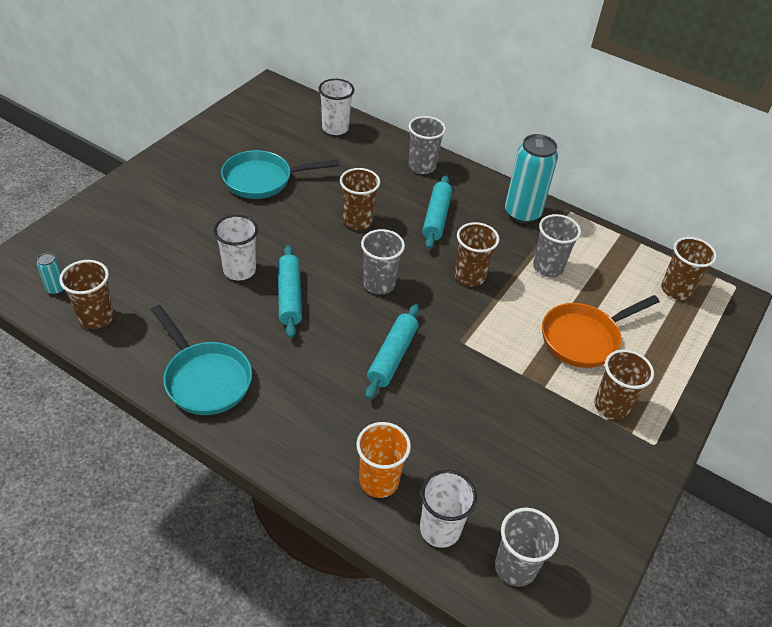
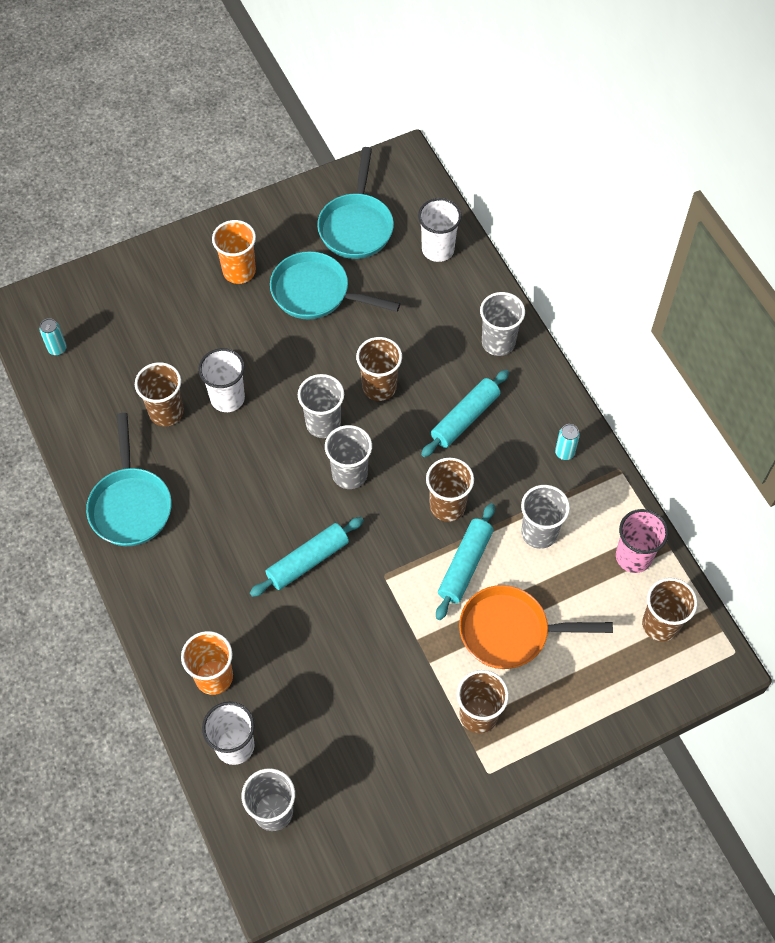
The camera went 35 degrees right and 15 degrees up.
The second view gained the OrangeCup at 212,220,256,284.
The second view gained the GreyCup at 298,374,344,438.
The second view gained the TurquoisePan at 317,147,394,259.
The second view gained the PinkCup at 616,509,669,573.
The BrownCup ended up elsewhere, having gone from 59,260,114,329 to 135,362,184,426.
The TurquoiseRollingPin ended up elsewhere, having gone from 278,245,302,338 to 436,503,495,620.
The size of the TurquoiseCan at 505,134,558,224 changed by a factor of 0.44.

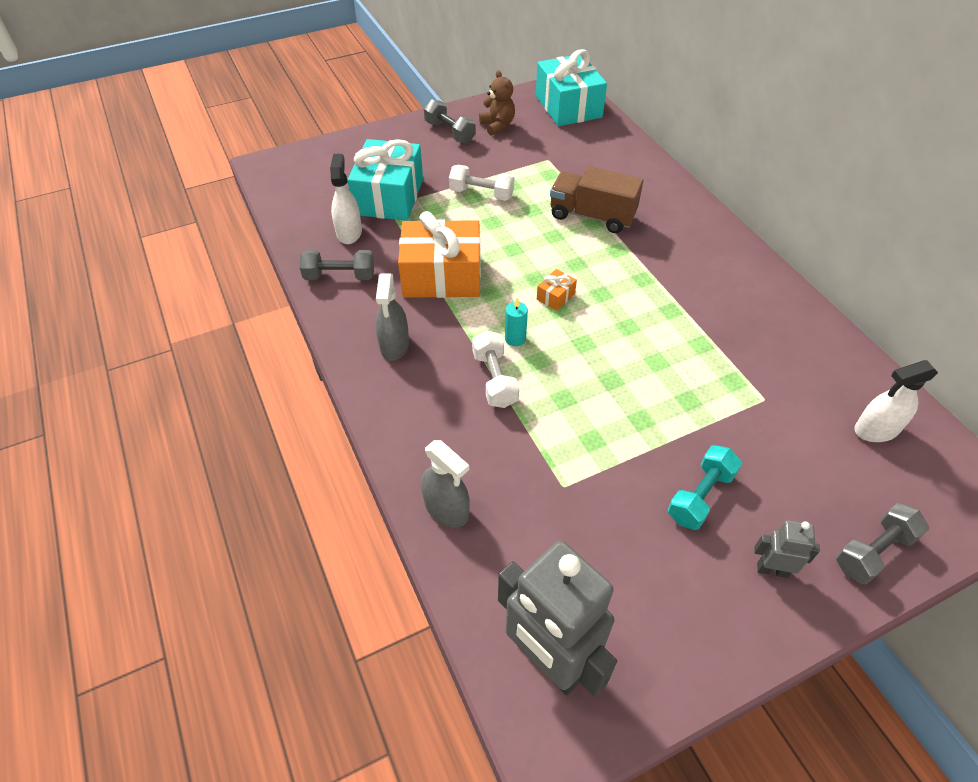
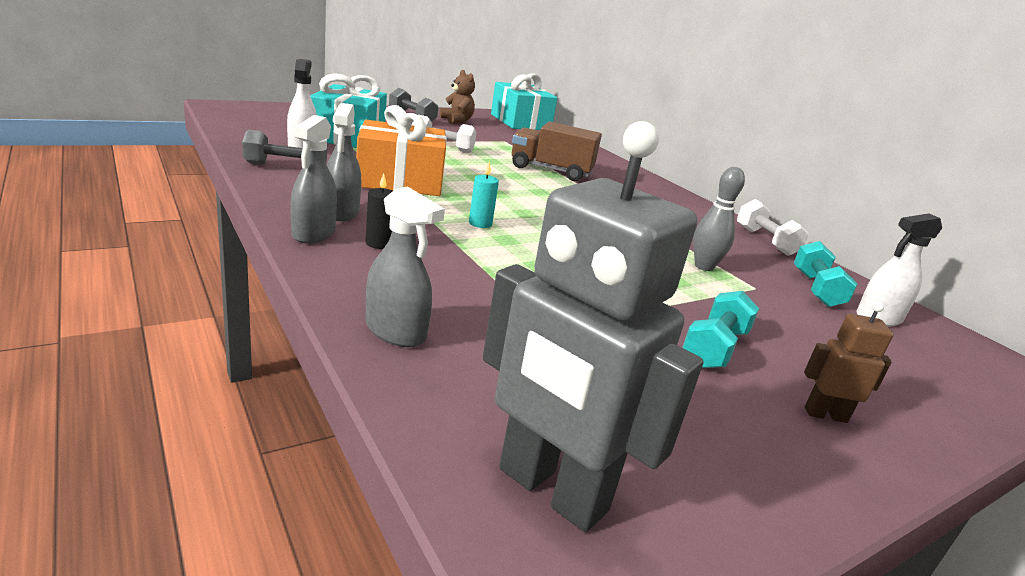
The camera went 10 degrees left and 25 degrees down.
The second view lost the OrangeGift at 537,269,577,311.
The second view lost the GreyDumbbell at 836,503,929,585.
The second view gained the GreySprayBottle at 290,115,337,244.
The second view gained the BlackCandle at 366,174,392,249.
The second view gained the GreyBowlingPin at 693,167,745,271.
The second view gained the TurquoiseDumbbell at 794,241,858,307.
The WhiteDumbbell ended up elsewhere, having gone from 472,330,519,408 to 737,199,809,256.
What was the GreyRobot at 754,520,820,578 turned into the BrownRobot at 804,302,893,423.

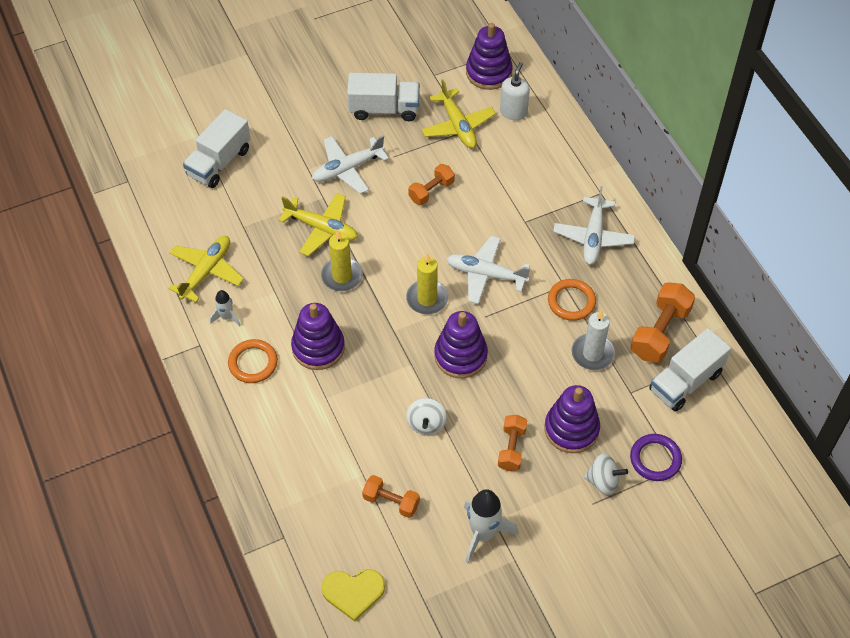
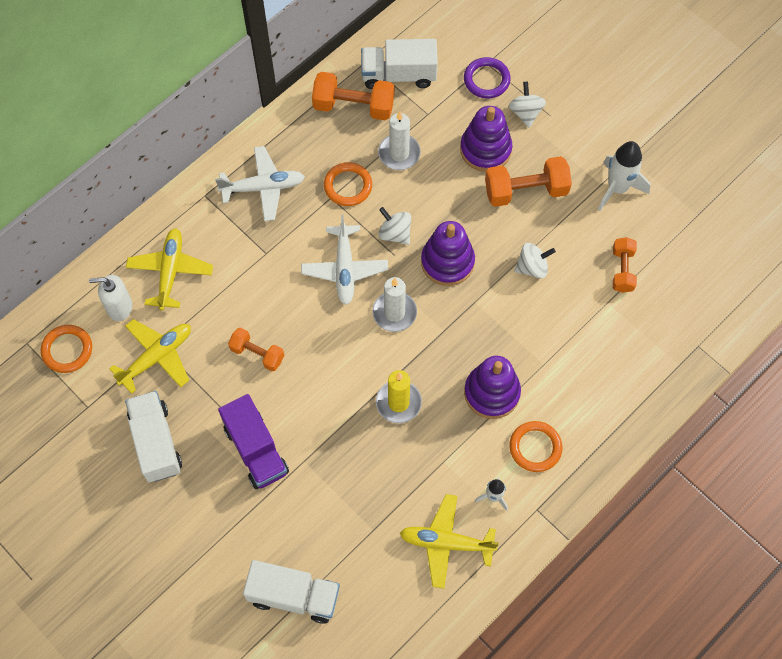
The camera went 110 degrees left and 10 degrees up.
The second view lost the YellowHeart at 321,569,385,622.
The second view gained the WhiteSpinningTop at 379,207,411,245.
The YellowPlane ended up elsewhere, having gone from 278,193,358,256 to 126,228,213,311.
Where the WhitePlane stood at 312,135,389,194, the PurpleTruck came to stand at 218,394,289,489.
Where the PurpleStackingToy stood at 466,23,513,90, the OrangeRing came to stand at 41,325,92,373.
What was the YellowCandle at 406,253,448,314 turned into the WhiteCandle at 372,277,417,332.
The WhiteTruck at 649,328,731,412 ended up facing another way, 150 degrees clockwise from before.
The size of the OrangeDumbbell at 498,415,527,471 changed by a factor of 1.60.

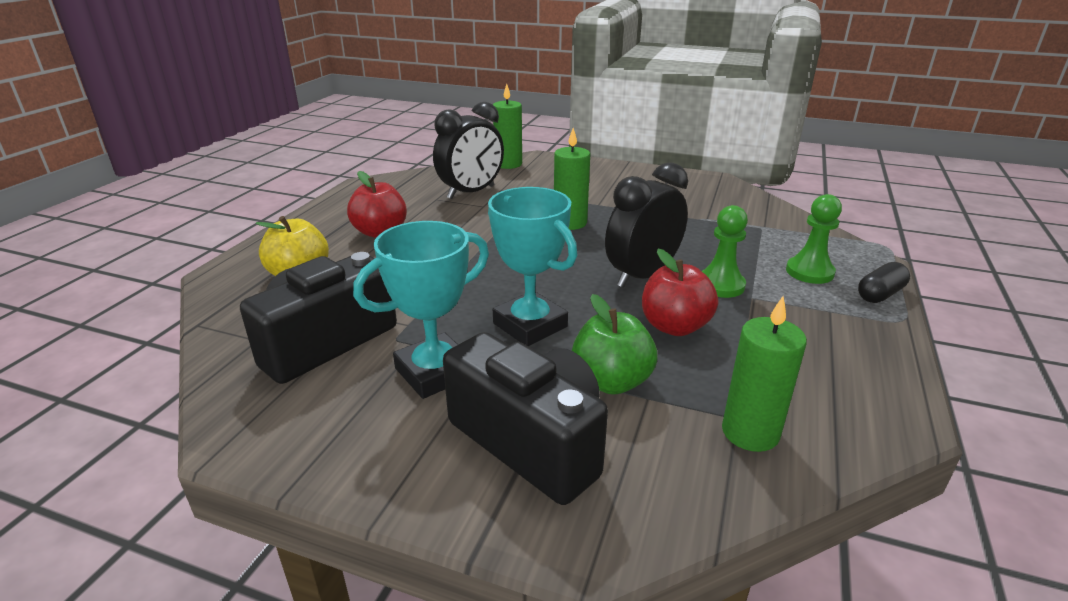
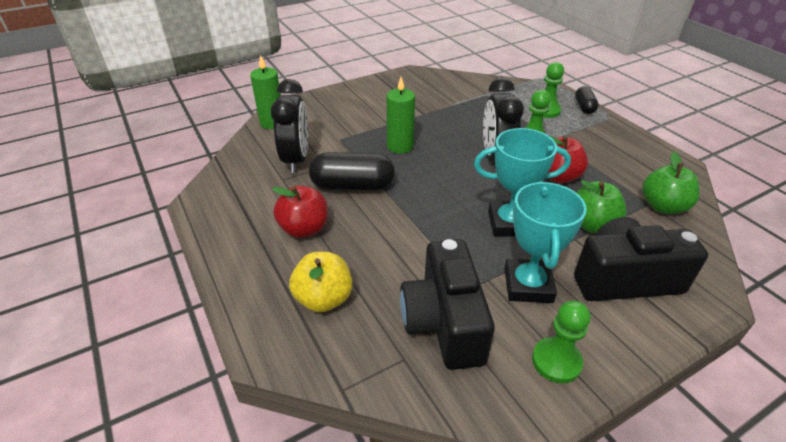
The camera went 50 degrees left and 10 degrees up.
The second view gained the BlackCapsule at 309,152,395,190.
The second view gained the GreenPawn at 532,301,591,383.
Where the GreenCandle stood at 722,296,807,452, the GreenApple came to stand at 642,152,700,214.

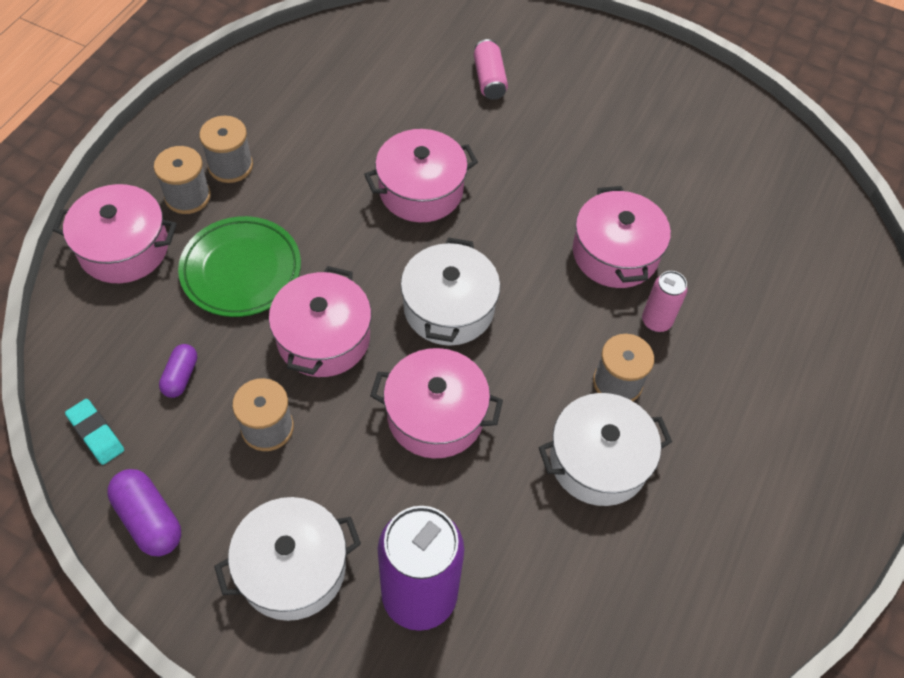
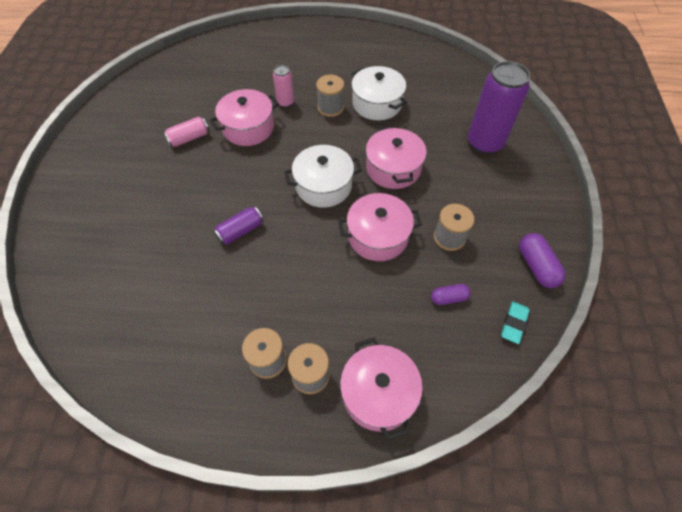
The camera went 110 degrees left and 0 degrees up.
The second view lost the GreenPlate at 178,216,301,317.
The second view lost the WhitePot at 214,497,361,621.
The PinkCan ended up elsewhere, having gone from 474,39,508,100 to 163,116,209,147.
Where the PinkPot stood at 364,129,478,222, the PurpleCan came to stand at 213,206,264,245.
The PurpleCapsule at 107,469,181,556 ended up facing another way, 45 degrees counterclockwise from before.

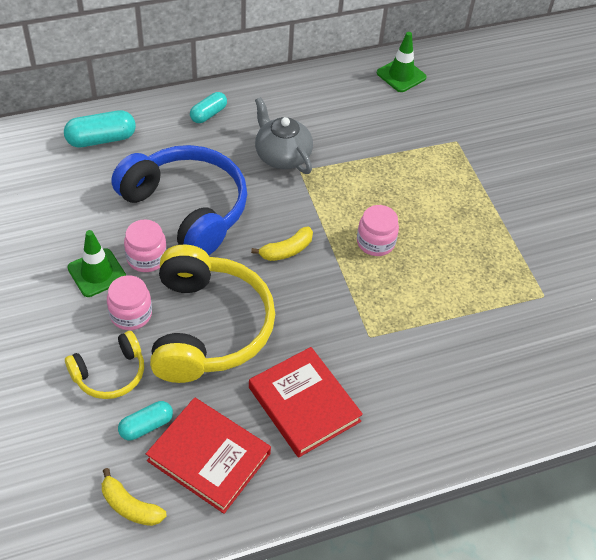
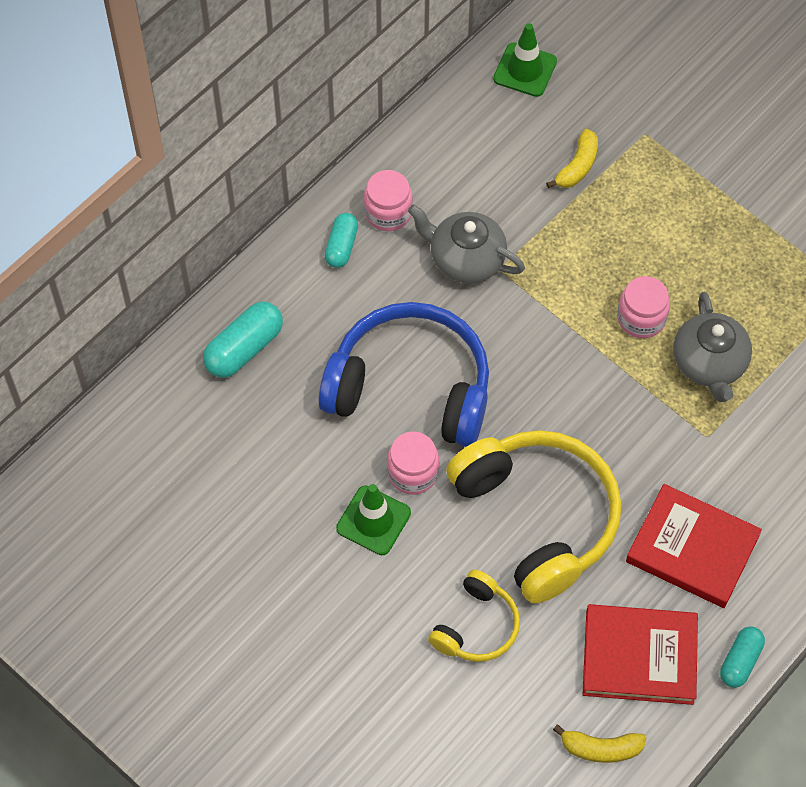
The camera went 25 degrees left and 10 degrees up.
The second view gained the GreyTeapot at 673,292,752,402.
The PinkJar ended up elsewhere, having gone from 107,275,152,330 to 364,170,413,231.
The TurquoiseCapsule ended up elsewhere, having gone from 118,401,173,440 to 720,626,765,688.
The YellowBanana ended up elsewhere, having gone from 251,226,313,261 to 546,129,598,188.

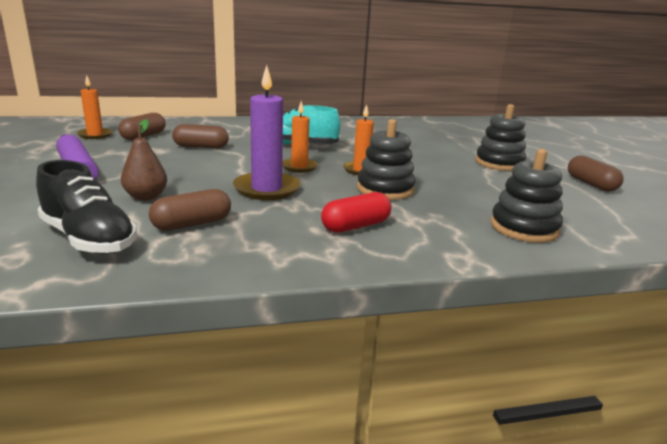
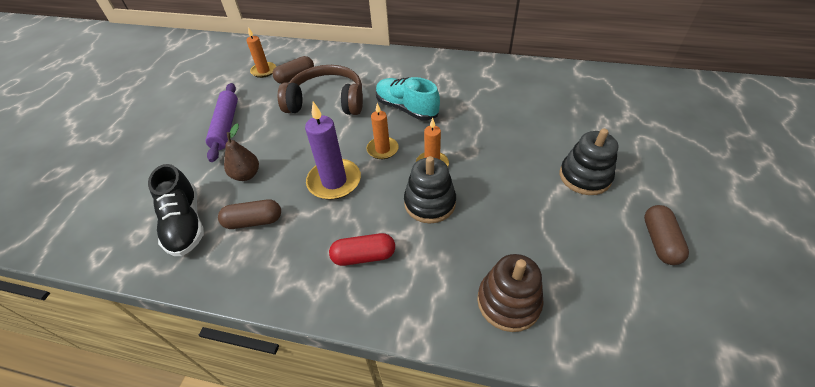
The camera went 30 degrees right and 25 degrees up.
Where the BrownCapsule stood at 172,124,229,149, the BrownHeadphones came to stand at 278,65,363,115.
What was the BlackStackingToy at 491,149,563,243 turned into the BrownStackingToy at 477,254,544,332.

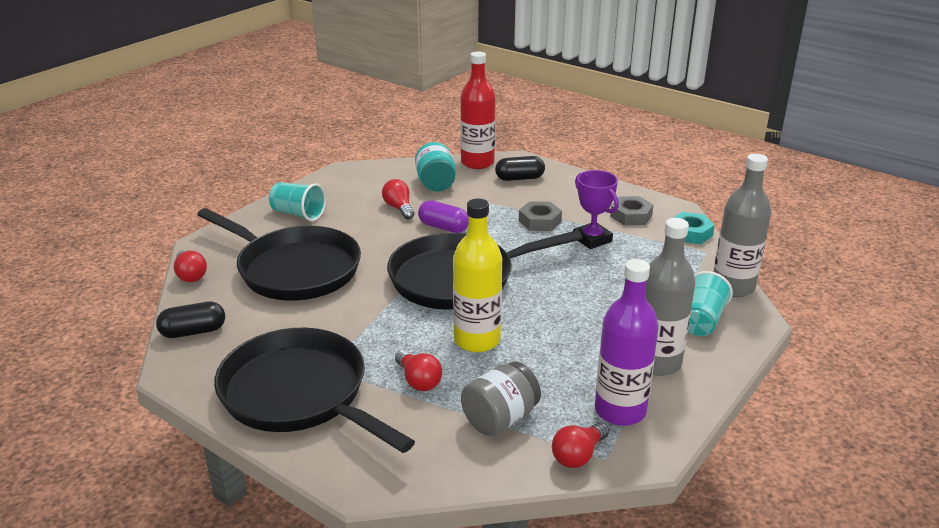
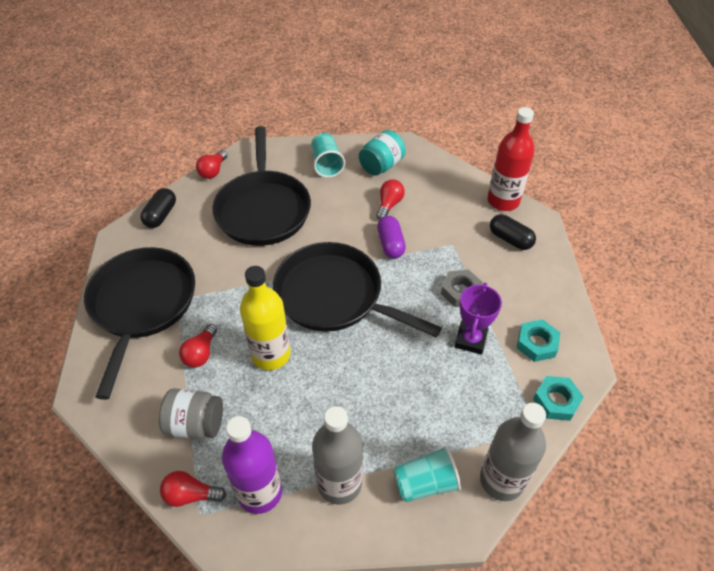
The camera went 50 degrees right and 20 degrees up.
The TurquoiseJar ended up elsewhere, having gone from 415,142,456,192 to 359,130,406,176.
What was the GreyNut at 610,196,654,226 turned into the TurquoiseNut at 517,319,560,362.
The BlackCapsule at 156,301,225,338 ended up facing another way, 75 degrees clockwise from before.

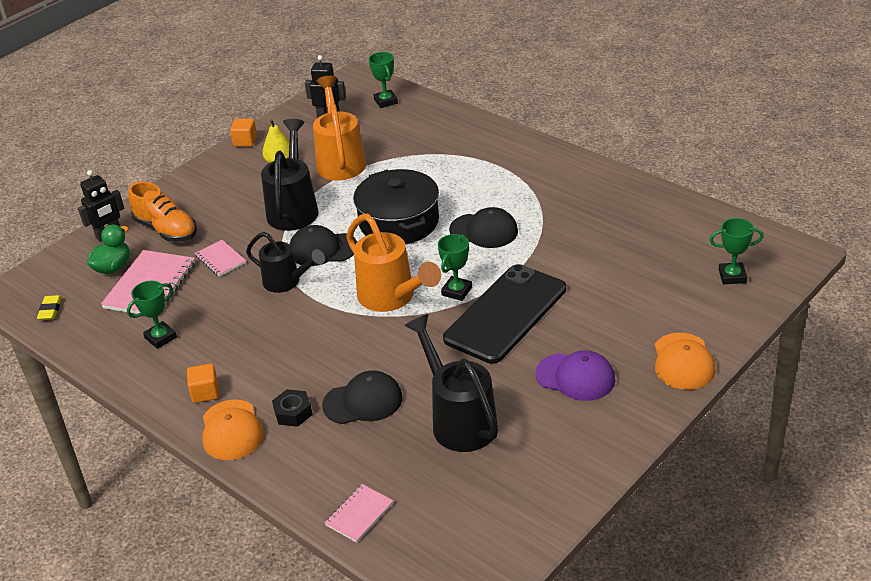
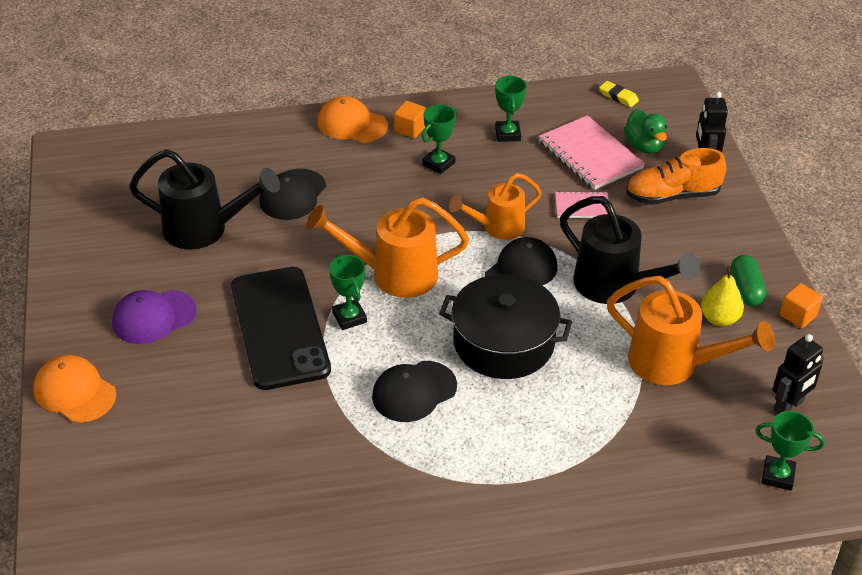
The camera went 125 degrees right and 5 degrees up.
The second view lost the BlackNut at 272,389,313,427.
The second view lost the PinkNotebook at 325,484,394,543.
The second view gained the GreenCapsule at 731,255,767,306.
The GreenTrophy ended up elsewhere, having gone from 710,218,763,284 to 422,105,457,174.
What was the BlackWateringCan at 246,232,325,293 turned into the OrangeWateringCan at 449,173,542,240.

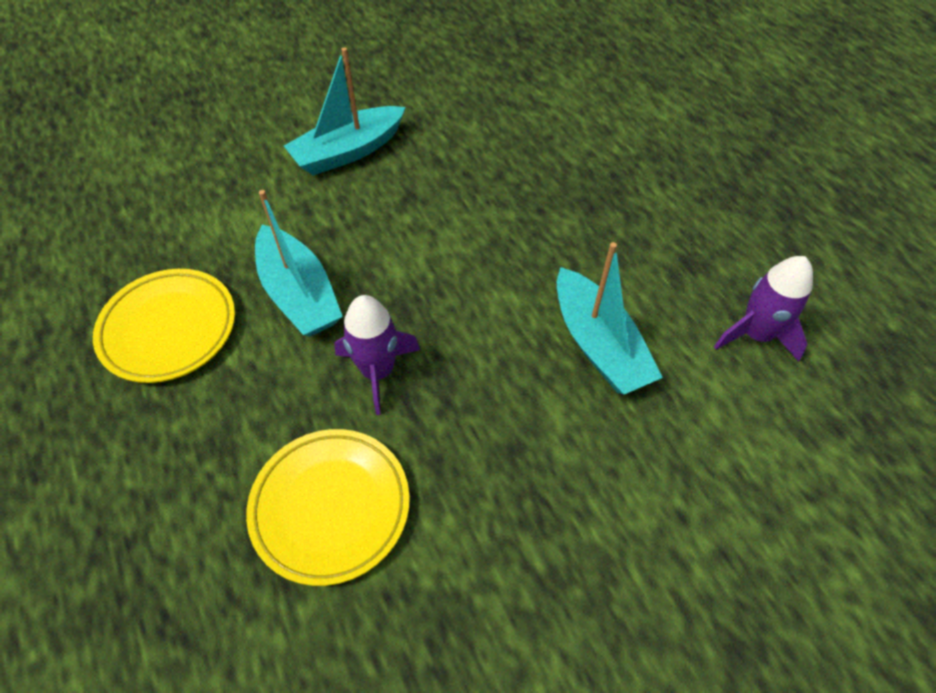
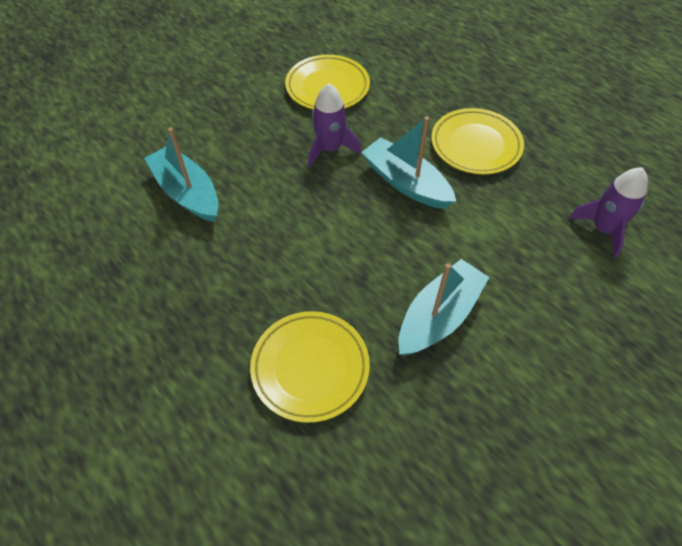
The camera went 165 degrees right and 0 degrees up.
The second view gained the YellowPlate at 250,311,370,423.
The PurpleRocket ended up elsewhere, having gone from 714,256,813,362 to 569,167,648,258.

